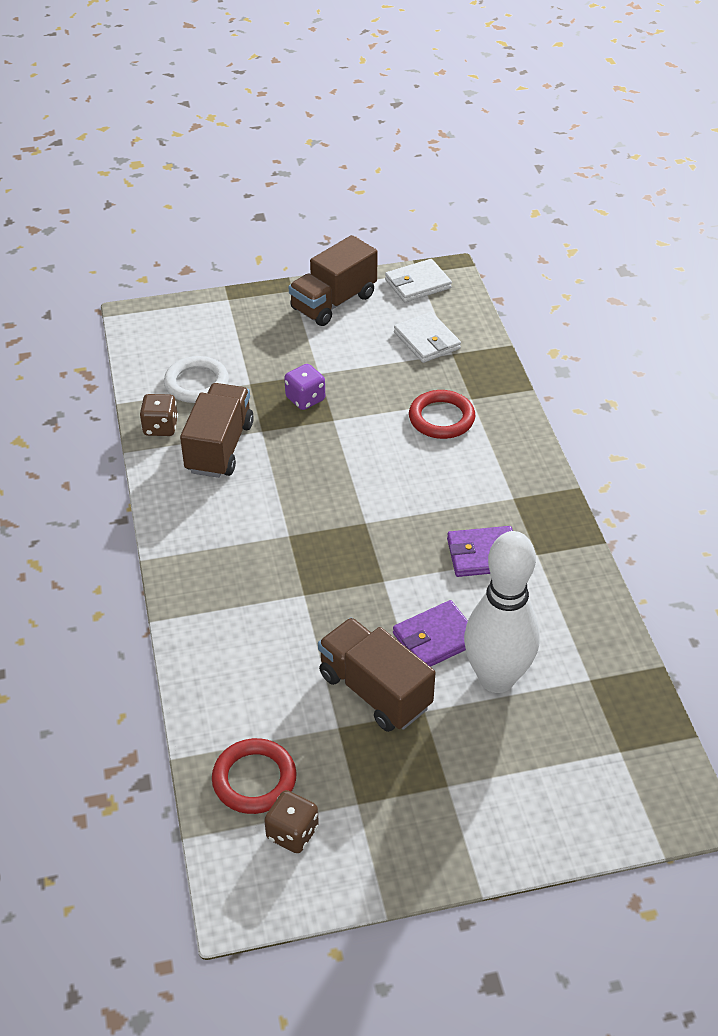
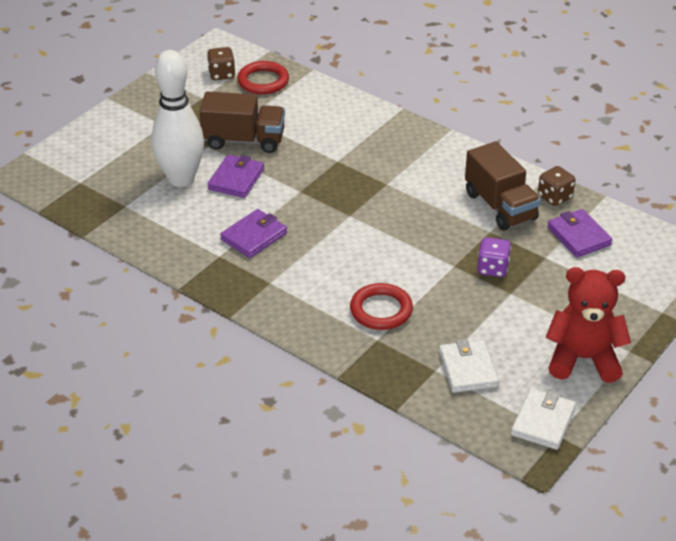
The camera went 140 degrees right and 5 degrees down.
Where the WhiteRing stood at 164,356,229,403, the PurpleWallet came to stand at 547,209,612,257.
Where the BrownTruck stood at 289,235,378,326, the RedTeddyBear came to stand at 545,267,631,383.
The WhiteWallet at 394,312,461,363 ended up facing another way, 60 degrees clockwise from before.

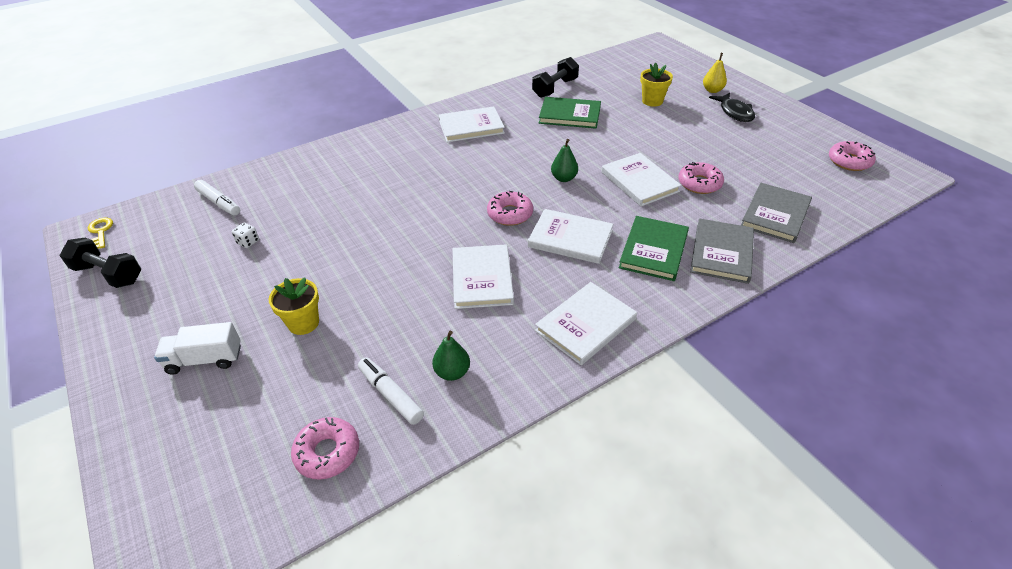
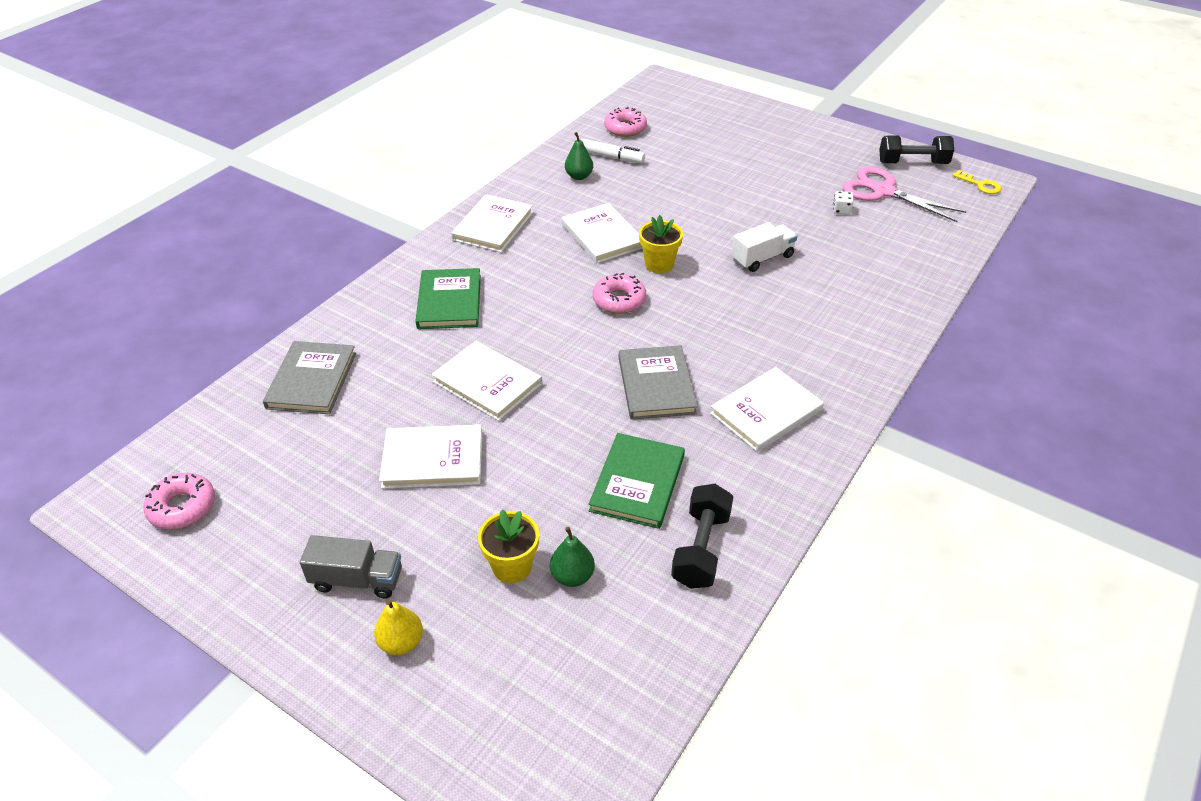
The camera went 155 degrees right and 0 degrees up.
The second view lost the WhiteMarker at 194,180,240,216.
The second view lost the PinkDonut at 678,162,724,194.
The second view gained the PinkScissors at 842,167,966,222.
The WhiteTruck ended up elsewhere, having gone from 154,322,241,375 to 731,222,797,272.
The YellowFlowerPot ended up elsewhere, having gone from 268,277,319,335 to 639,215,683,273.
The WhiteBook ended up elsewhere, having gone from 528,209,613,264 to 379,424,483,489.
The GreenPear ended up elsewhere, having gone from 551,139,578,182 to 550,527,595,587.
The GreyBook ended up elsewhere, having gone from 690,218,754,284 to 619,345,698,420.
Where the BlackFish stood at 709,93,755,122, the GreyTruck came to stand at 300,535,402,598.
The GreenBook at 539,97,601,129 ended up facing another way, 60 degrees counterclockwise from before.

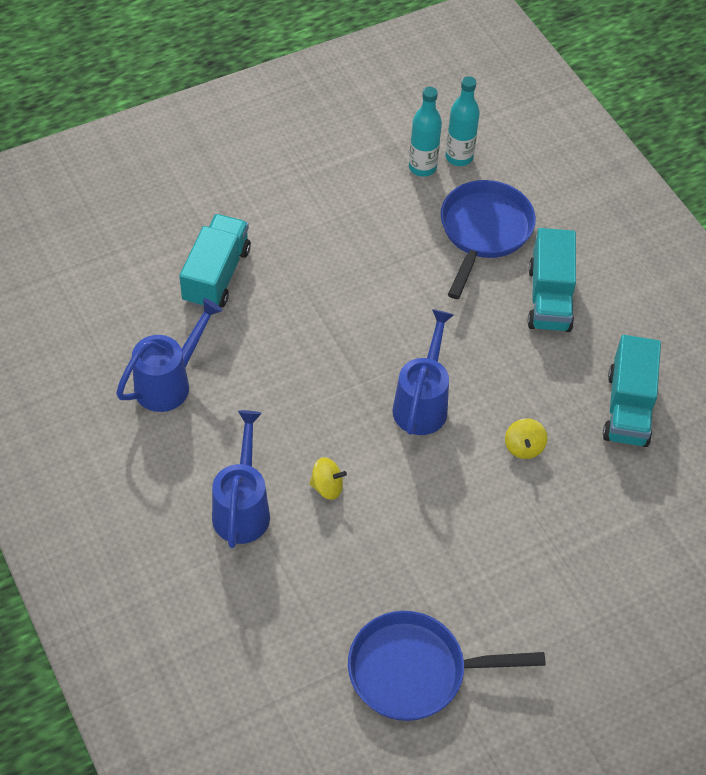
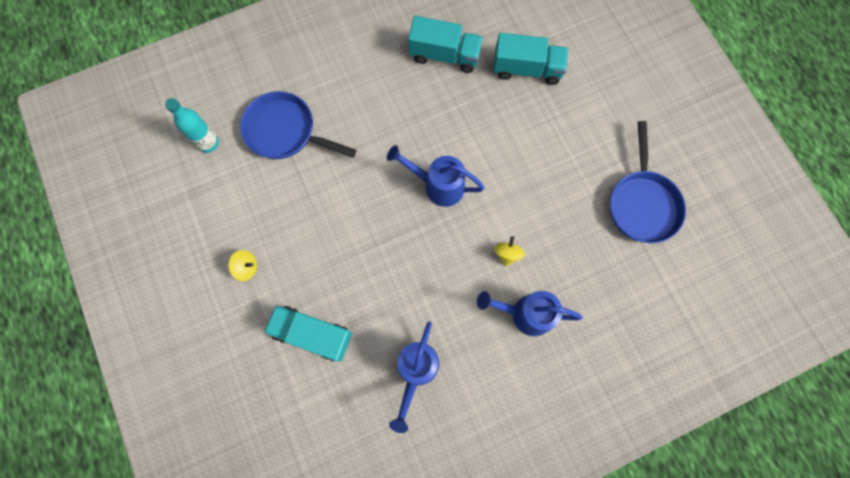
The camera went 85 degrees left and 20 degrees up.
The second view lost the TurquoiseBottle at 409,87,442,177.
The YellowSpinningTop ended up elsewhere, having gone from 505,418,548,459 to 228,250,257,281.
The TurquoiseTruck ended up elsewhere, having gone from 528,228,576,332 to 493,33,568,85.
The BlueWateringCan at 116,298,223,412 ended up facing another way, 120 degrees counterclockwise from before.

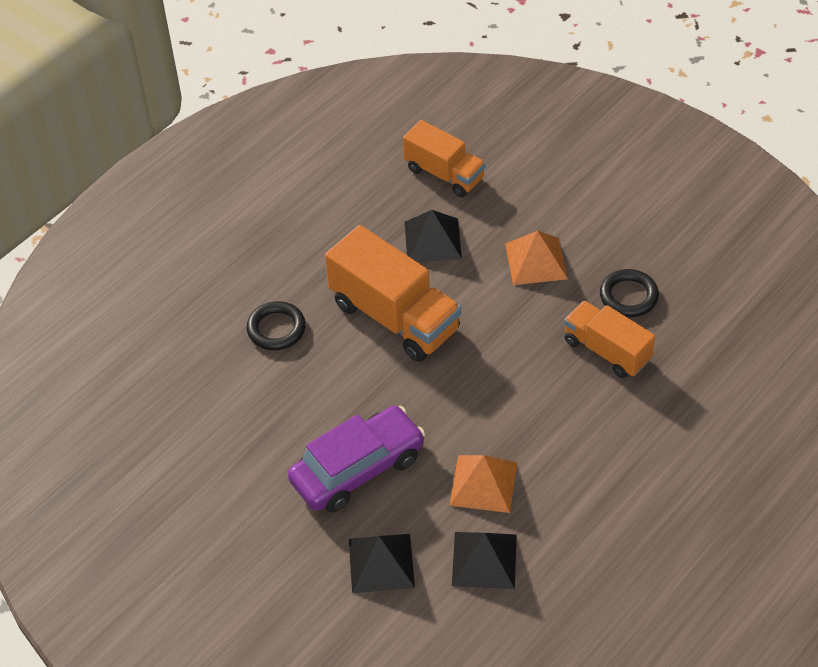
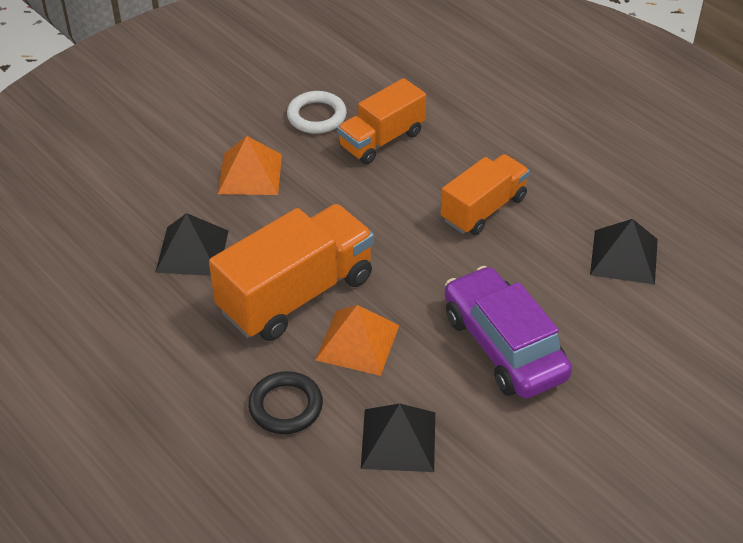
The camera went 85 degrees left and 5 degrees down.
The BlackPyramid ended up elsewhere, having gone from 349,534,415,593 to 361,403,435,472.
The OrangeTruck ended up elsewhere, having gone from 403,120,486,197 to 440,154,530,235.
The OrangePyramid ended up elsewhere, having gone from 449,455,517,513 to 315,305,399,376.
What was the BlackRing at 600,269,659,317 turned into the WhiteRing at 287,91,347,134.

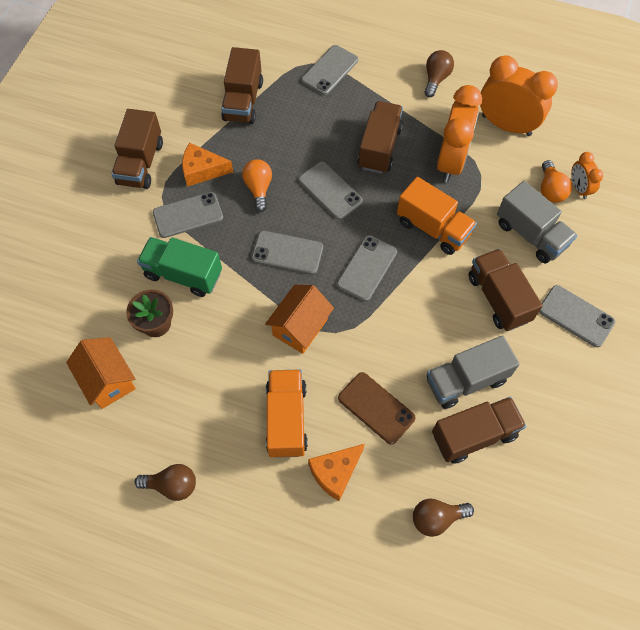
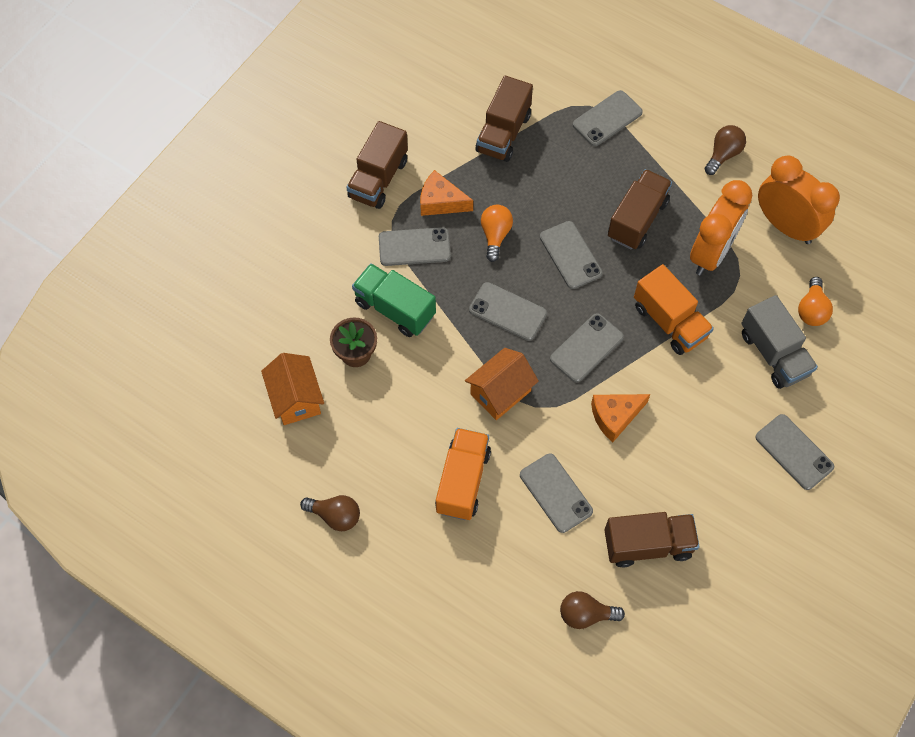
The camera went 15 degrees right and 0 degrees up.
The second view lost the GreyTruck at 427,335,520,409.
The second view lost the BrownTruck at 468,248,543,331.
The second view lost the OrangeClock at 571,152,603,199.
The OrangeCheese ended up elsewhere, having gone from 308,444,365,501 to 591,394,650,442.
What was the BrownPhone at 338,372,416,445 turned into the GreyPhone at 520,454,593,533.

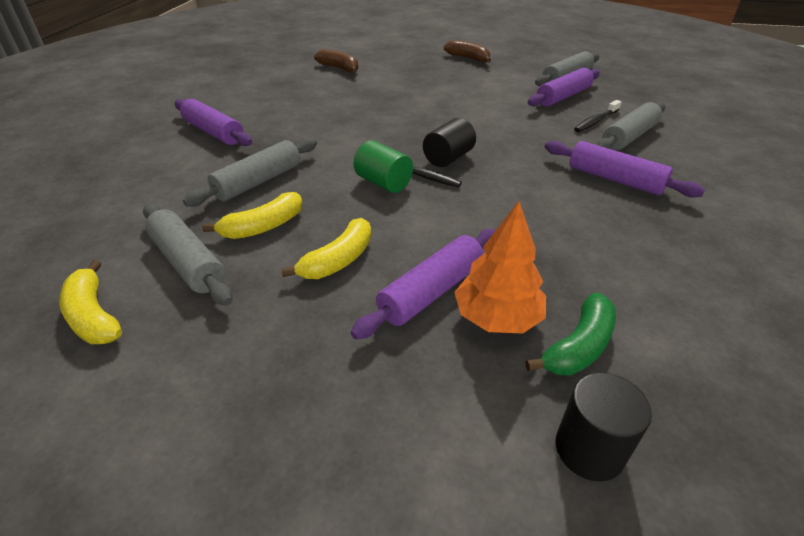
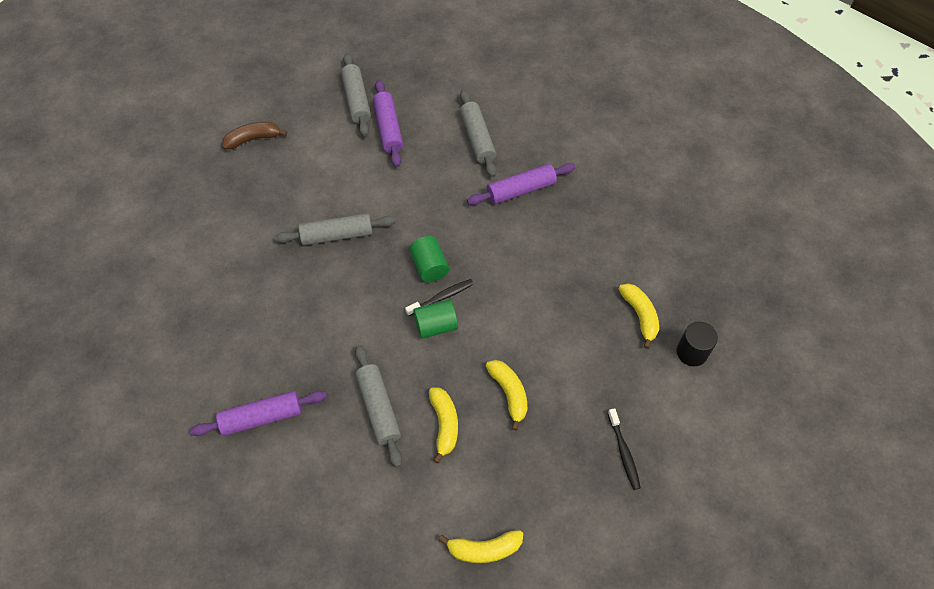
The camera went 60 degrees left and 20 degrees up.
The second view lost the BrownBanana at 314,49,358,73.
The second view lost the PurpleRollingPin at 350,229,496,340.
The second view lost the OrangeTree at 454,201,546,334.
The GreyRollingPin ended up elsewhere, having gone from 143,204,232,306 to 275,213,396,245.
The BlackToothbrush ended up elsewhere, having gone from 574,100,621,132 to 608,408,641,490.
What was the BlackCylinder at 423,118,476,167 turned into the GreenCylinder at 409,236,449,282.
What was the GreenBanana at 525,293,616,376 turned into the YellowBanana at 619,283,659,349.

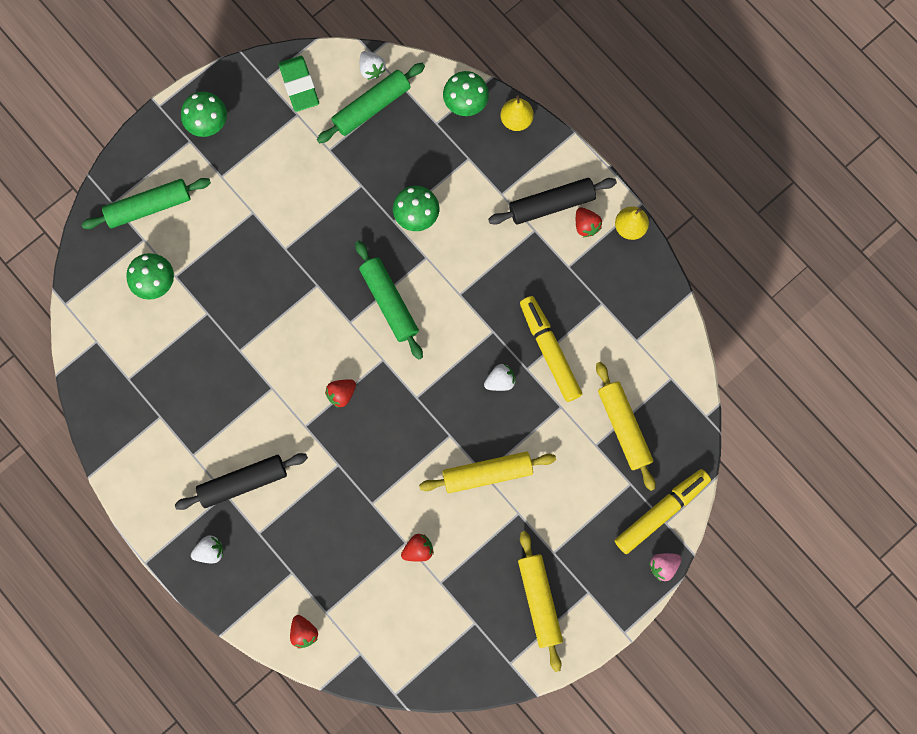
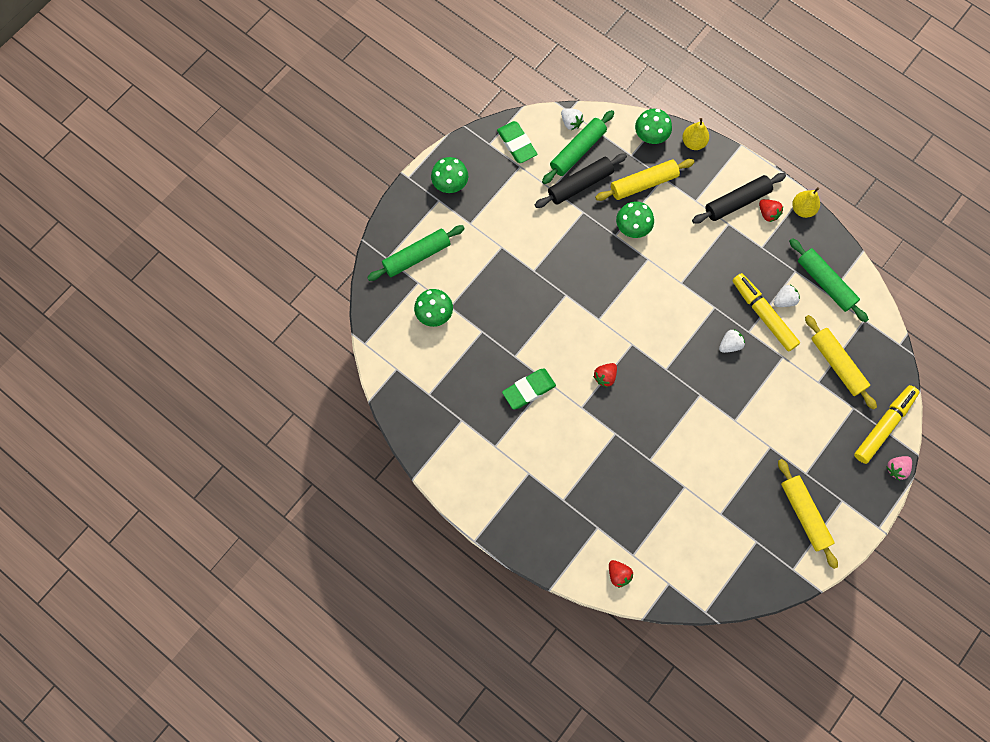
The camera went 10 degrees left and 5 degrees down.
The second view lost the RedStrawberry at 401,534,434,562.
The second view gained the GreenEraser at 502,368,556,410.
The BlackRollingPin ended up elsewhere, having gone from 175,453,308,510 to 535,153,627,208.
The WhiteStrawberry ended up elsewhere, having gone from 191,535,223,563 to 774,285,800,307.
The GreenRollingPin ended up elsewhere, having gone from 355,241,423,360 to 789,238,869,322.
The YellowRollingPin ended up elsewhere, having gone from 419,452,556,493 to 595,159,695,201.

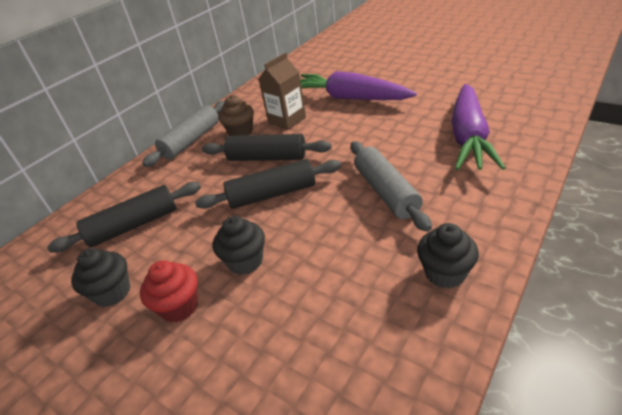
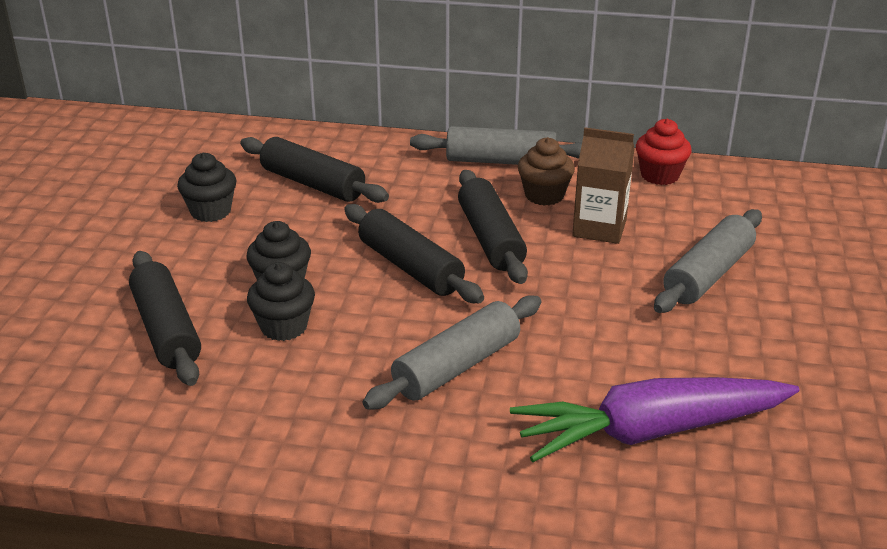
The camera went 60 degrees right and 5 degrees down.
The second view gained the BlackRollingPin at 129,251,201,386.
The RedCupcake ended up elsewhere, having gone from 140,261,198,323 to 636,119,692,185.
The BlackCupcake ended up elsewhere, having gone from 417,223,479,289 to 247,262,315,341.
Where the PurpleCarrot stood at 300,71,417,100, the GreyRollingPin came to stand at 654,209,762,313.

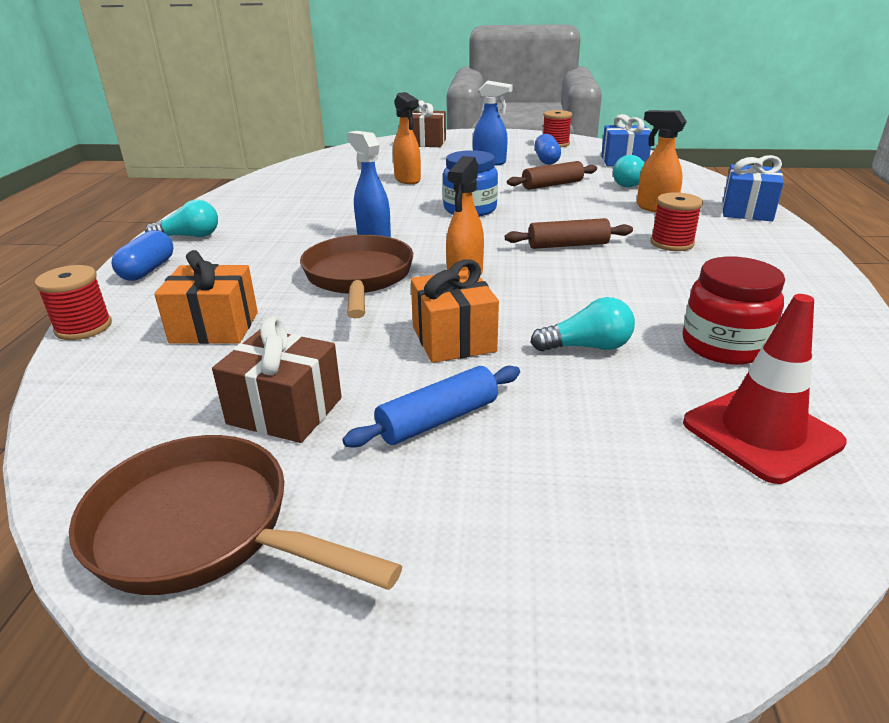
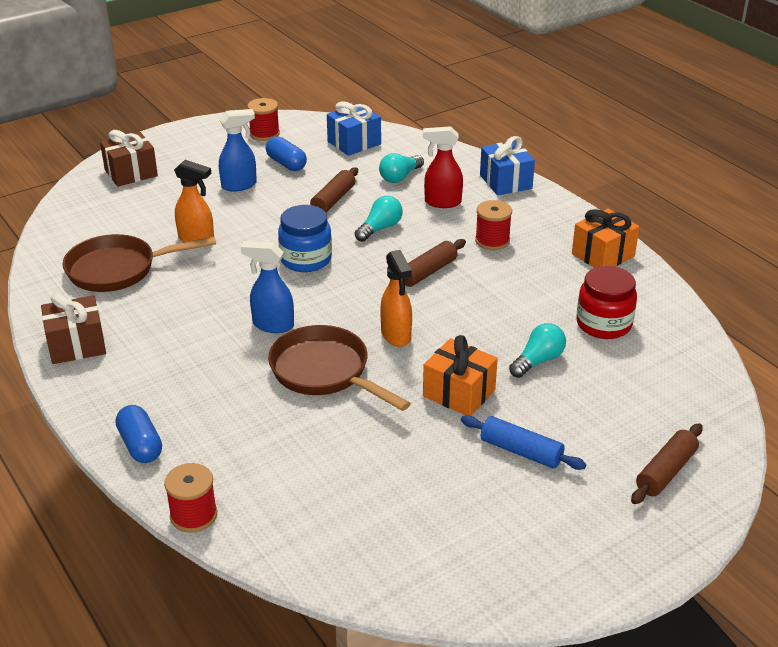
The camera went 40 degrees left and 5 degrees up.
The second view lost the RedTrafficCone at 683,294,847,484.
The second view gained the BrownRollingPin at 631,423,703,504.
The BrownPan ended up elsewhere, having gone from 69,435,402,595 to 62,234,216,292.
The TurquoiseLightBulb ended up elsewhere, having gone from 145,200,218,237 to 355,196,403,242.
The OrangeGift ended up elsewhere, having gone from 154,250,258,344 to 572,209,640,268.
The BrownGift ended up elsewhere, having gone from 212,316,342,443 to 41,293,106,364.
What was the OrangeSprayBottle at 637,110,687,212 turned into the RedSprayBottle at 423,126,463,208.
The BlueRollingPin at 342,366,520,448 ended up facing another way, 75 degrees counterclockwise from before.

